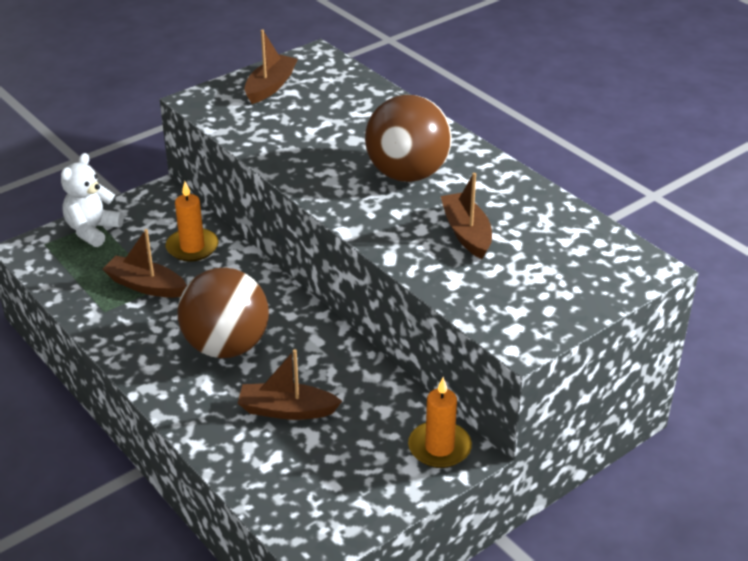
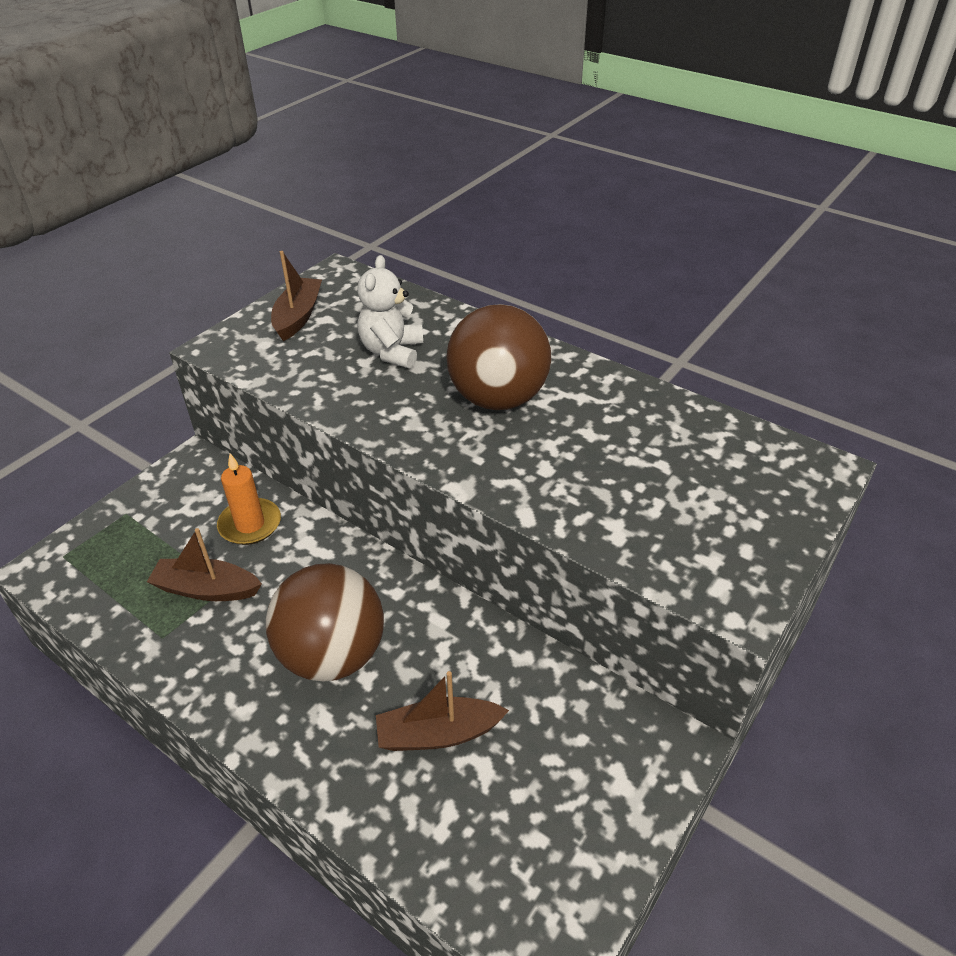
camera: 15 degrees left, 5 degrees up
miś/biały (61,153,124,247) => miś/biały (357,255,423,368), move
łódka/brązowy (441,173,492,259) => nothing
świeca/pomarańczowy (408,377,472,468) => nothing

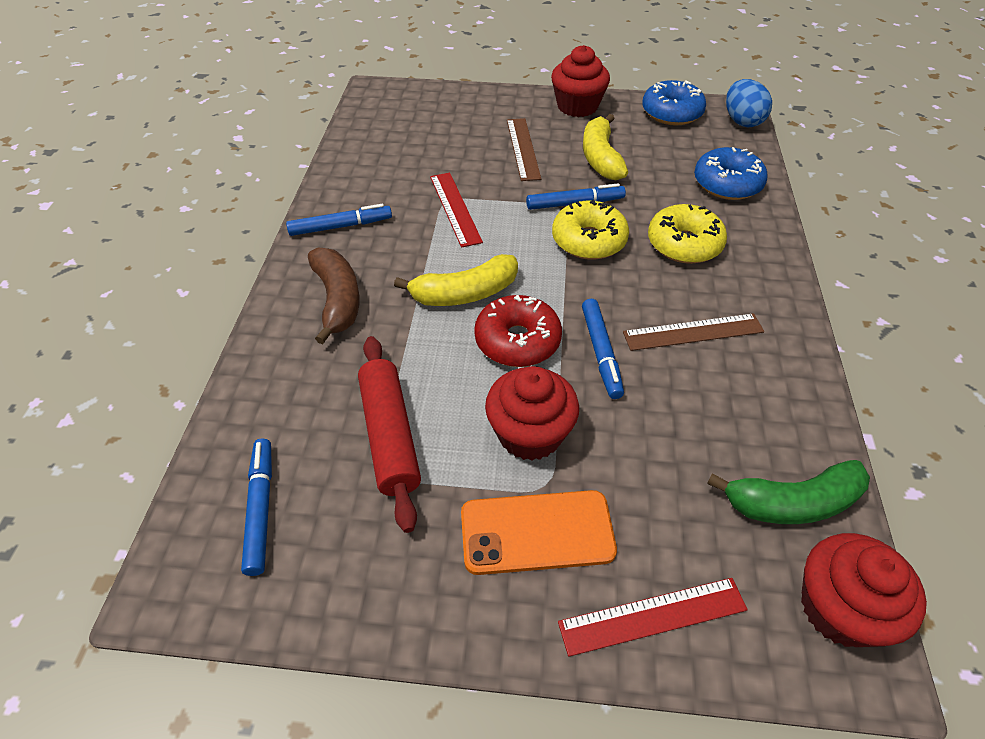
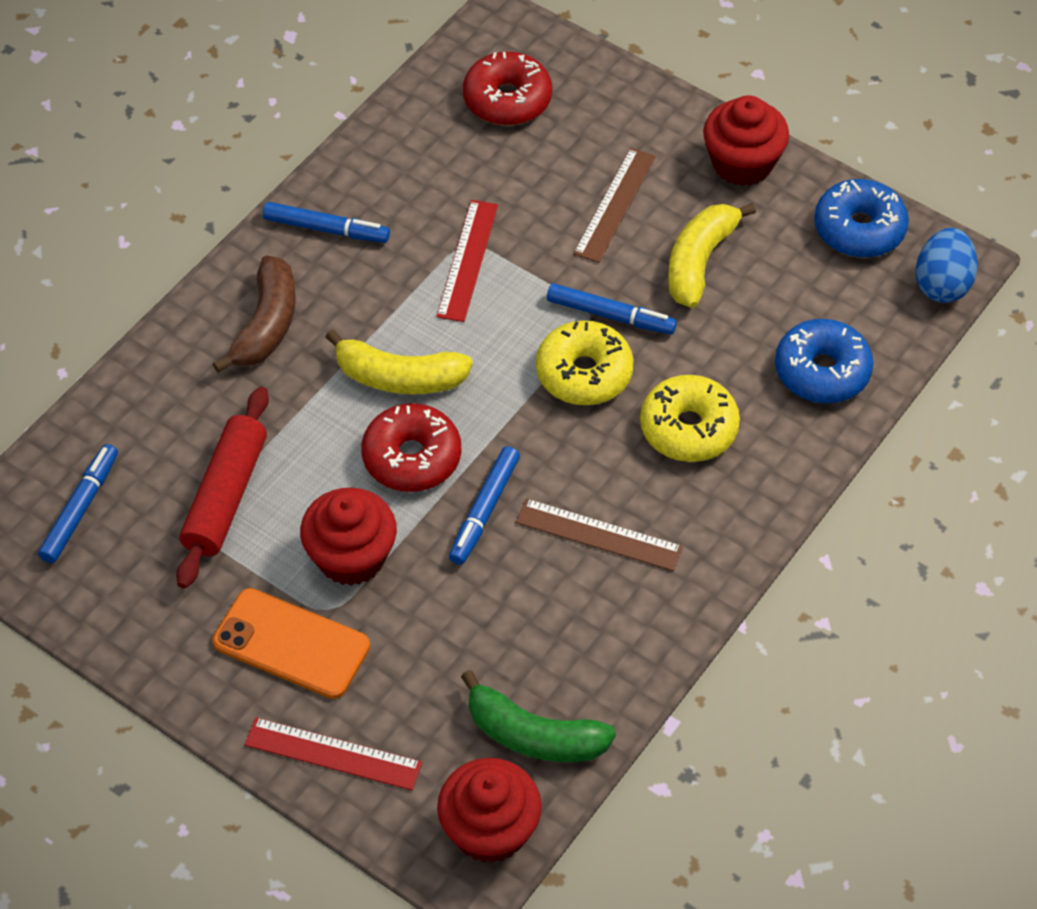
camera: 30 degrees right, 5 degrees up
nothing => donut/czerwony (463,52,552,126)

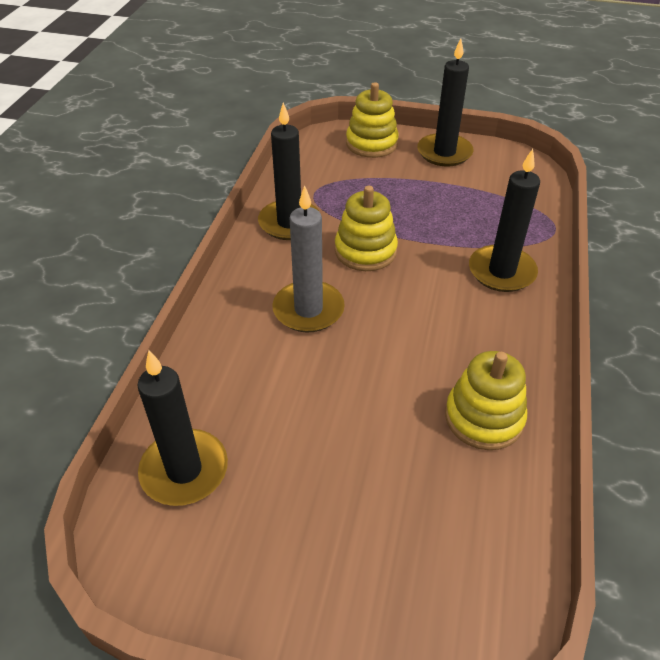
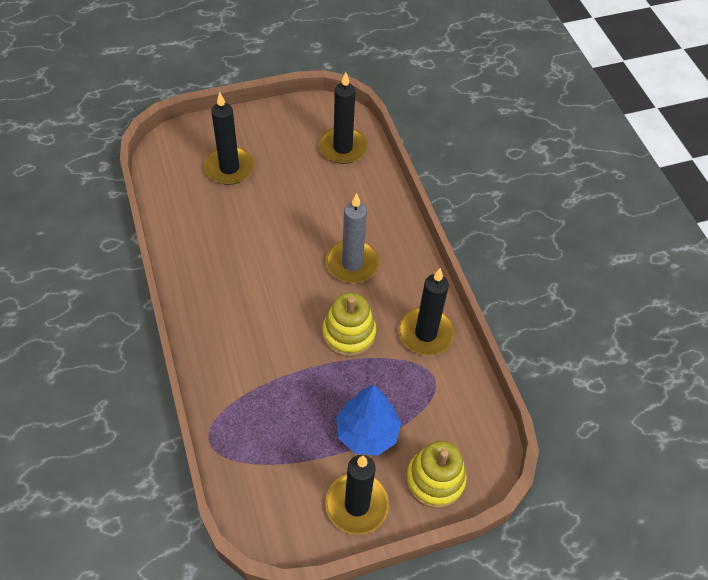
camera: 145 degrees right, 10 degrees up
świeca/czarny (469,149,540,292) => świeca/czarny (204,92,254,185), move
zabawka nakładanka/żółty (445,351,527,450) => nothing
nothing => drzewko/niebieski (336,384,401,456)

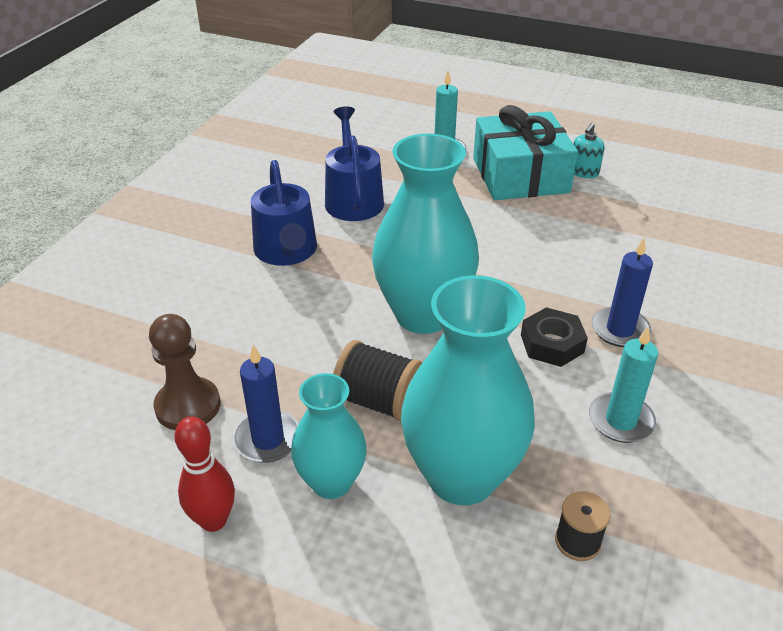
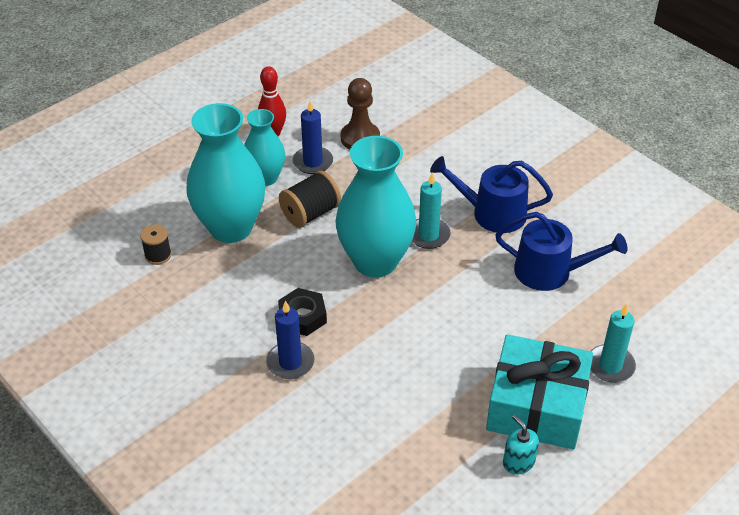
camera: 115 degrees right, 5 degrees up
świeca/turkusowy (589,327,658,443) => świeca/turkusowy (412,173,451,249), move

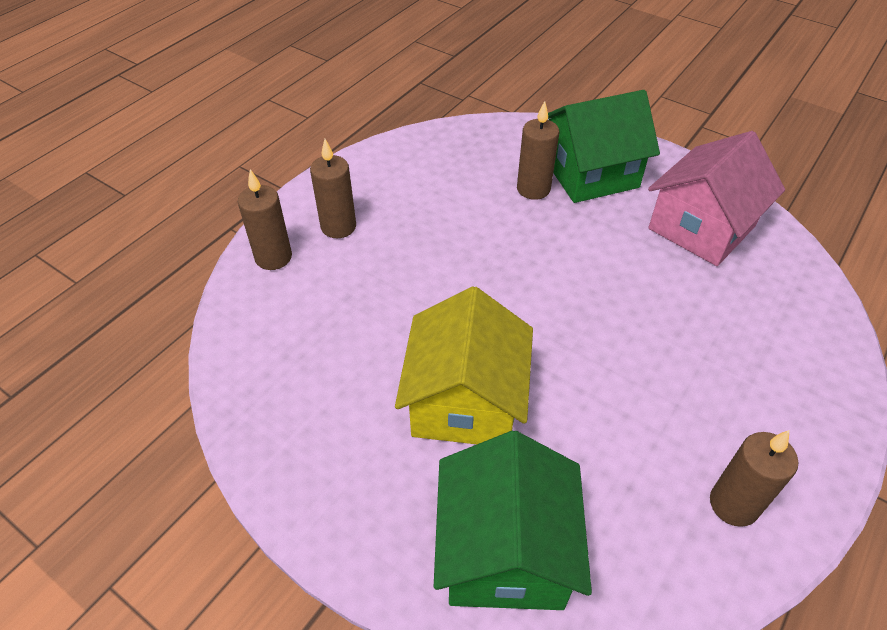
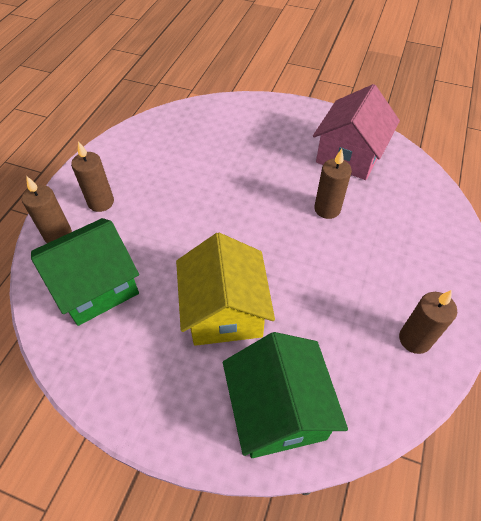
camera: 15 degrees left, 5 degrees up
domek/zielony (548,90,660,203) => domek/zielony (31,218,139,326), move
świeca/brązowy (517,101,559,200) => świeca/brązowy (314,149,352,219), move

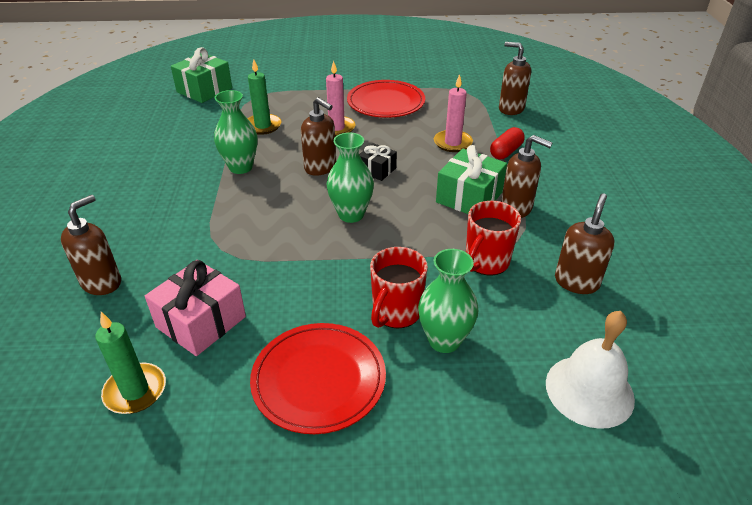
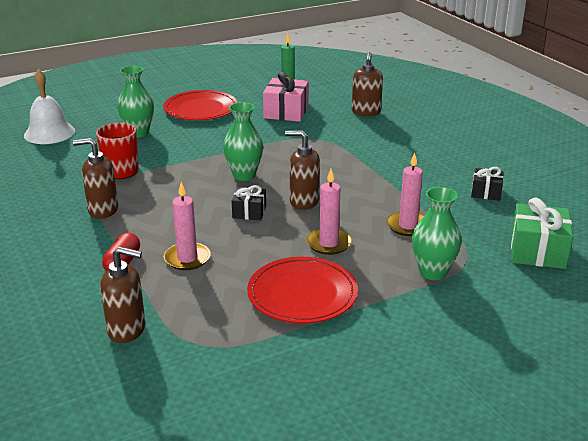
camera: 155 degrees right, 10 degrees down
świeca/zielony (247,60,282,135) => świeca/różowy (387,152,424,236)
wazon/zielony (214,90,257,174) => wazon/zielony (412,187,462,280), move
prezent/zielony (436,145,507,214) => nothing
dozownik mydła/brązowy (555,193,614,294) => nothing
kubek/czerwony (370,247,428,328) => nothing
nothing => prezent/czarny (471,167,504,201)

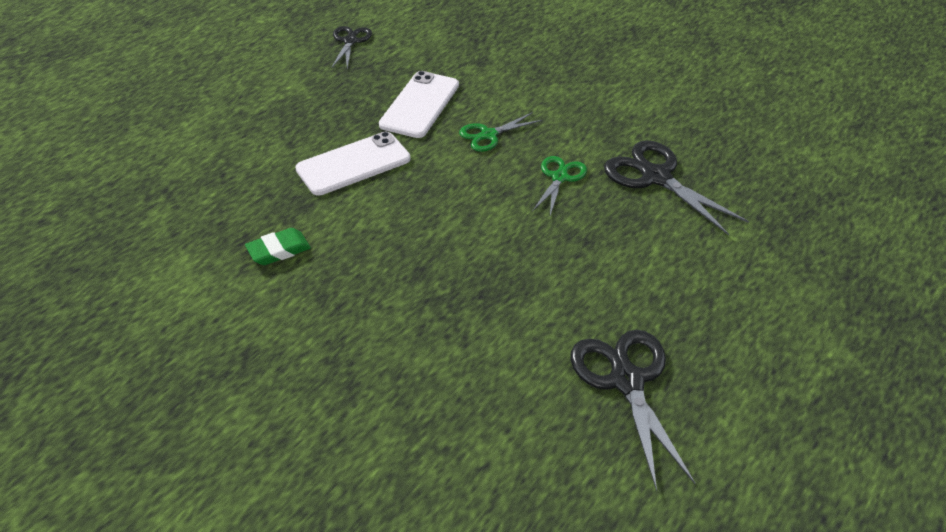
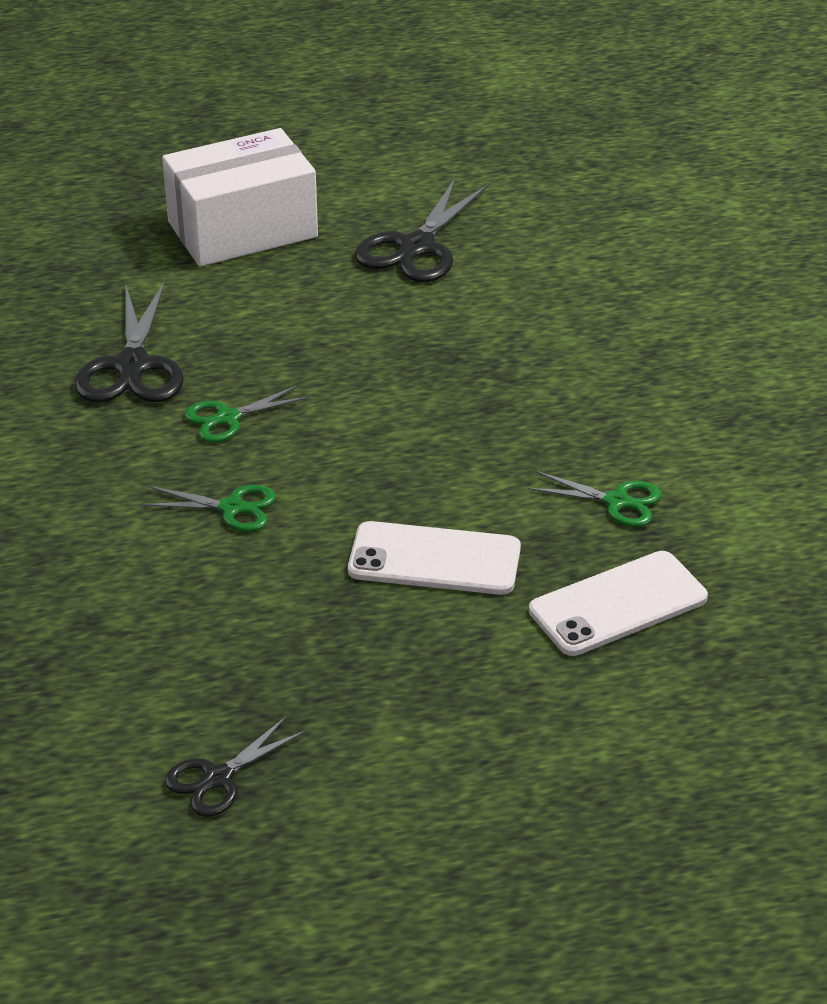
camera: 140 degrees left, 5 degrees down
telefon/biały (379,71,459,138) => telefon/biały (529,551,708,656), move
gumka do mazania/zielony (245,228,311,265) => nożyczki/zielony (528,471,662,527)
nothing => pudełko/biały (162,128,318,267)

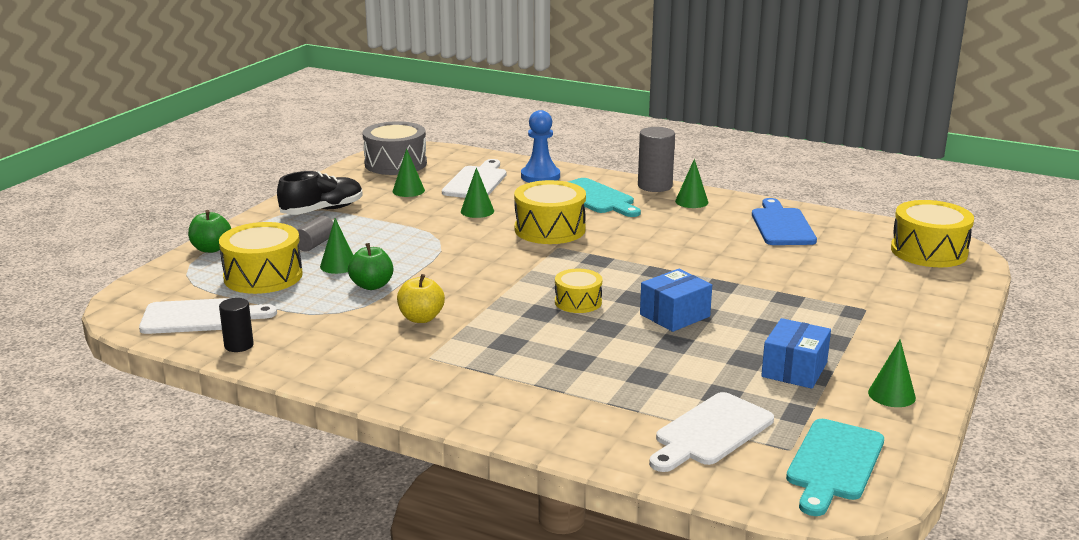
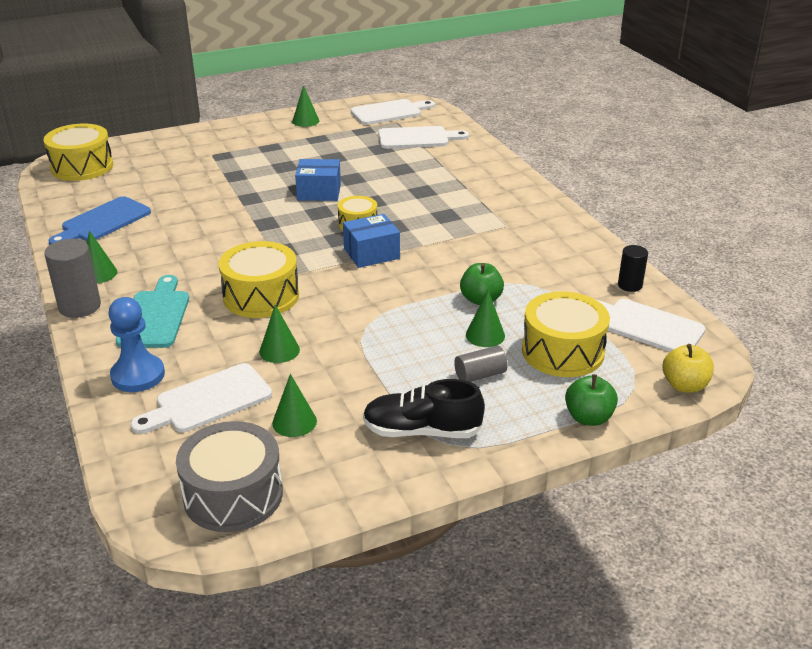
camera: 140 degrees left, 10 degrees up
jabłko/żółty (397,274,445,323) => jabłko/żółty (663,344,714,393), move
pudełko/niebieski (761,318,831,389) => pudełko/niebieski (343,214,400,268), move
deska do krojenia/turkusowy (786,419,884,516) => deska do krojenia/biały (351,99,435,125)

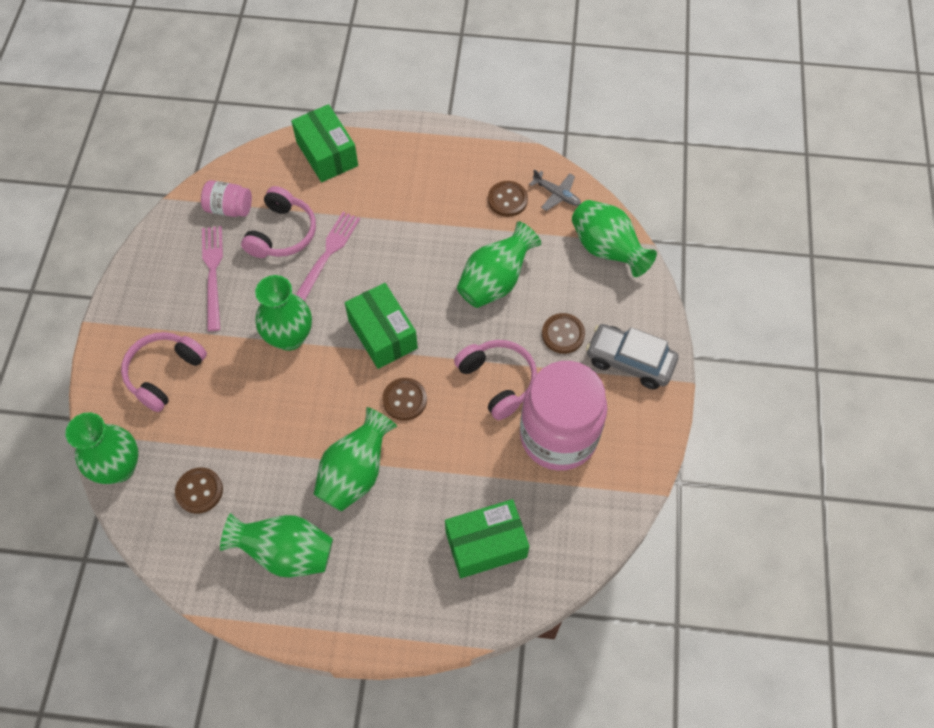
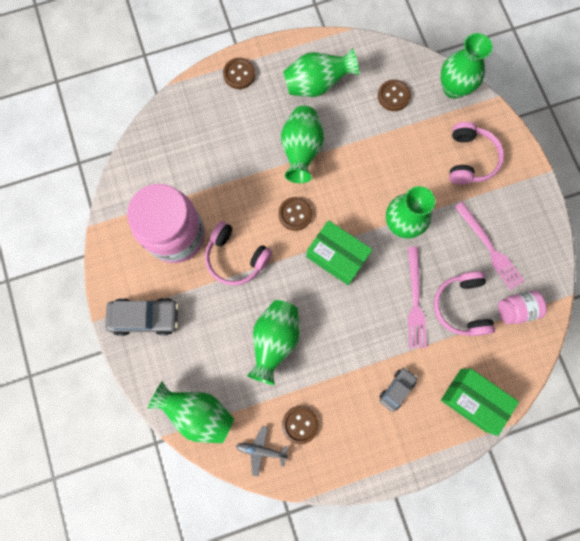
camera: 155 degrees right, 15 degrees up
guzik/brązowy (542,313,585,354) => guzik/brązowy (223,58,255,89), move
pudełko/zielony (445,499,529,578) => nothing
nothing => samochód/szary (379,368,417,412)

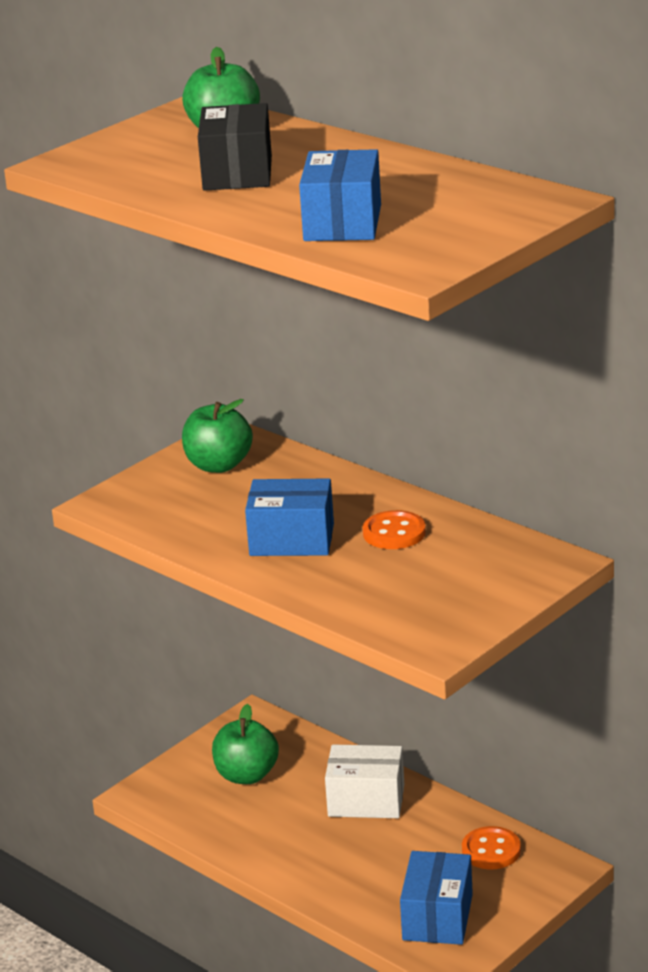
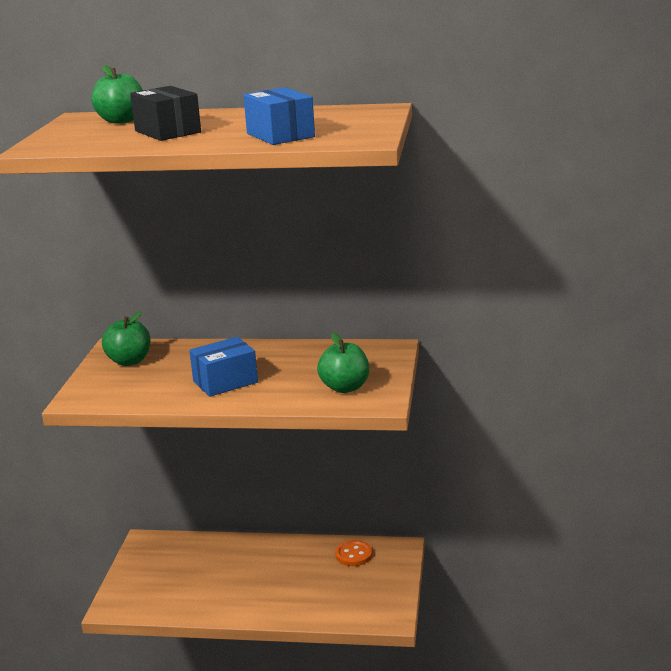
camera: 35 degrees left, 5 degrees down
guzik/pomarańczowy (363,510,426,549) => nothing
jabłko/zielony (212,704,279,784) => jabłko/zielony (317,332,369,393), move
pudełko/biały (325,745,404,818) => nothing
pudełko/niebieski (400,851,473,945) => nothing

